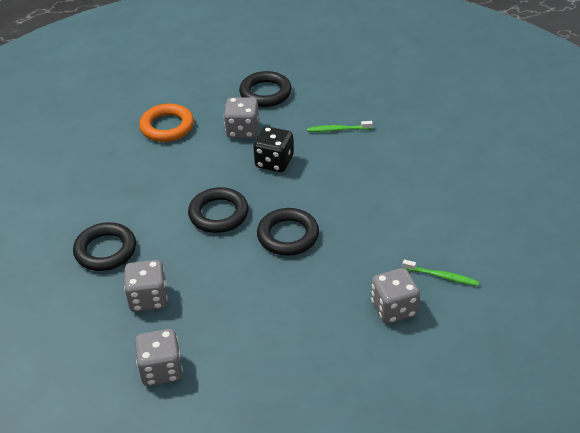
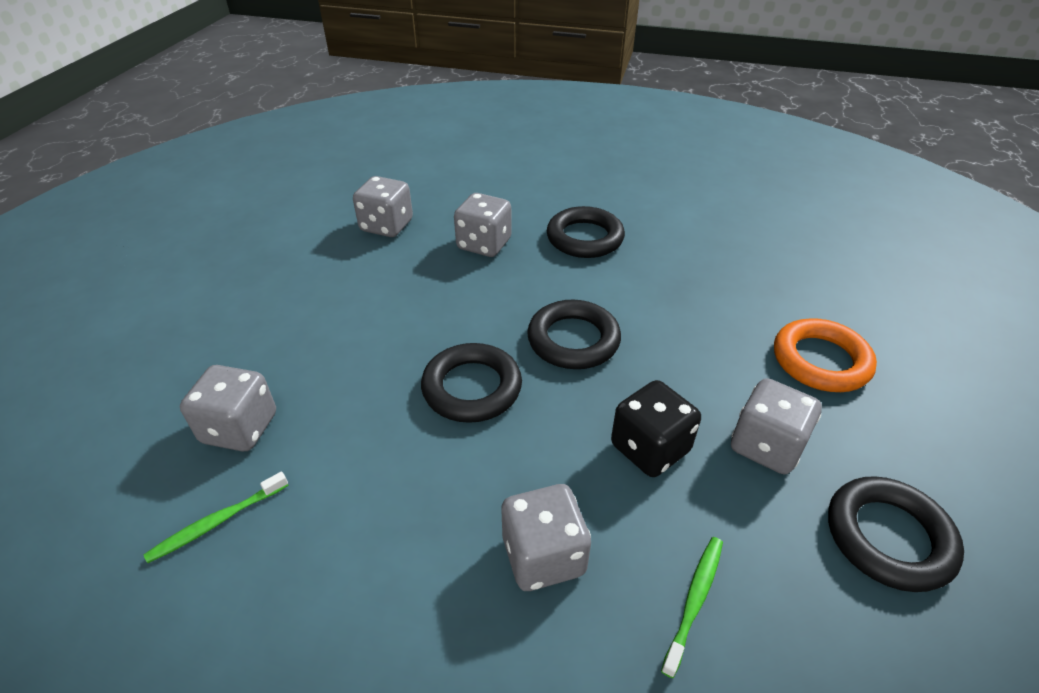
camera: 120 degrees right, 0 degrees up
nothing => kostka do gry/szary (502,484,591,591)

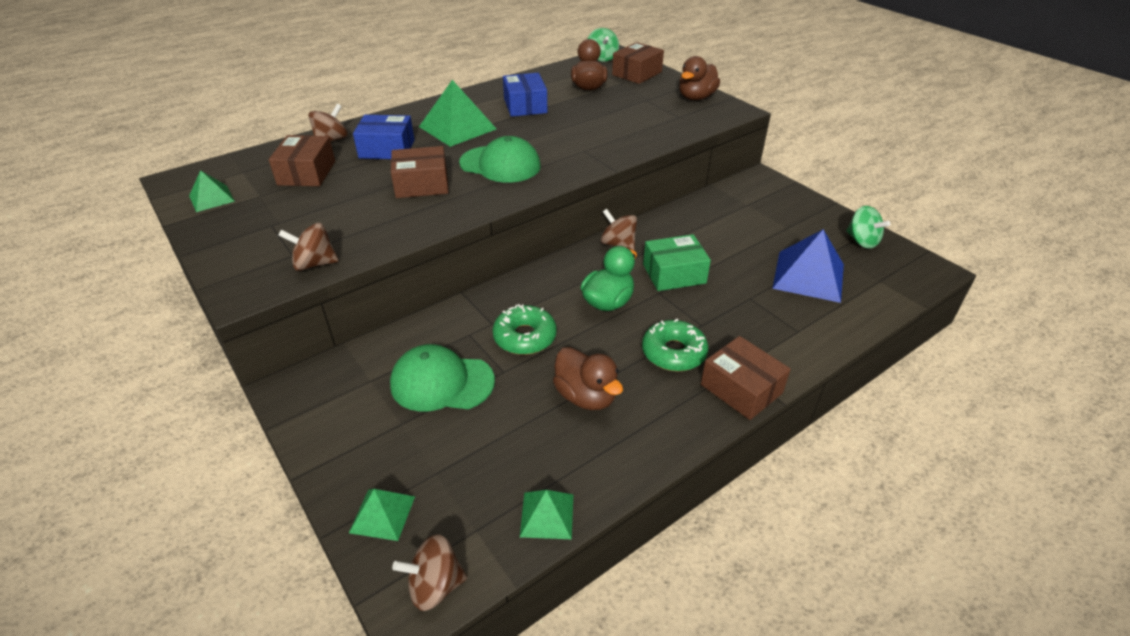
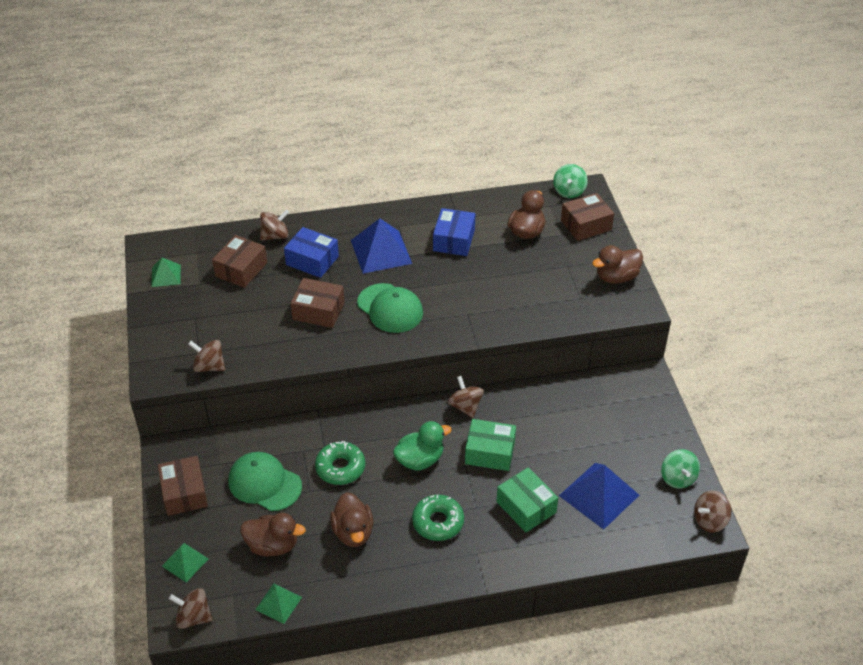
camera: 25 degrees right, 5 degrees up
piramida/zielony (419,80,496,147) => piramida/niebieski (351,218,412,274)
pudełko/brązowy (701,336,791,420) => pudełko/brązowy (158,456,208,516), move
nothing => pudełko/zielony (496,467,558,532)
nothing => bączek/brązowy (694,491,731,533)
nothing => kaczka/brązowy (240,513,306,556)

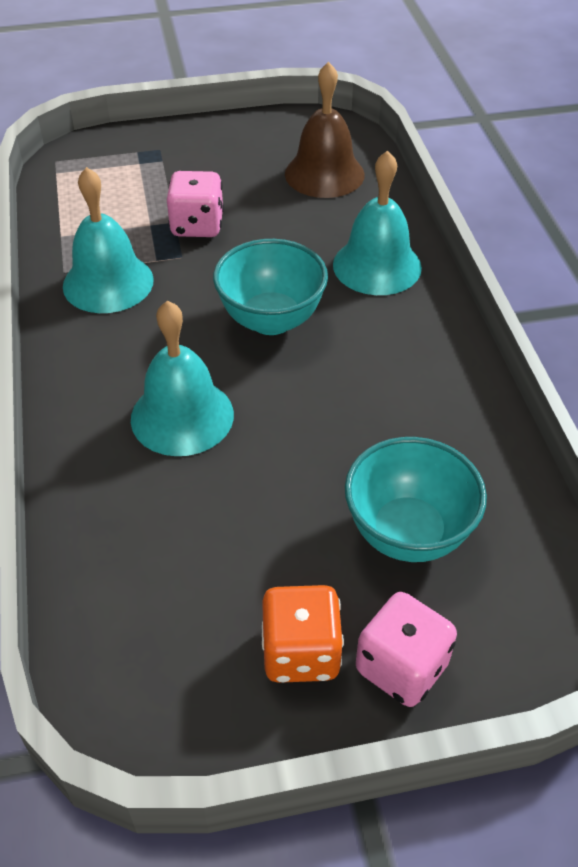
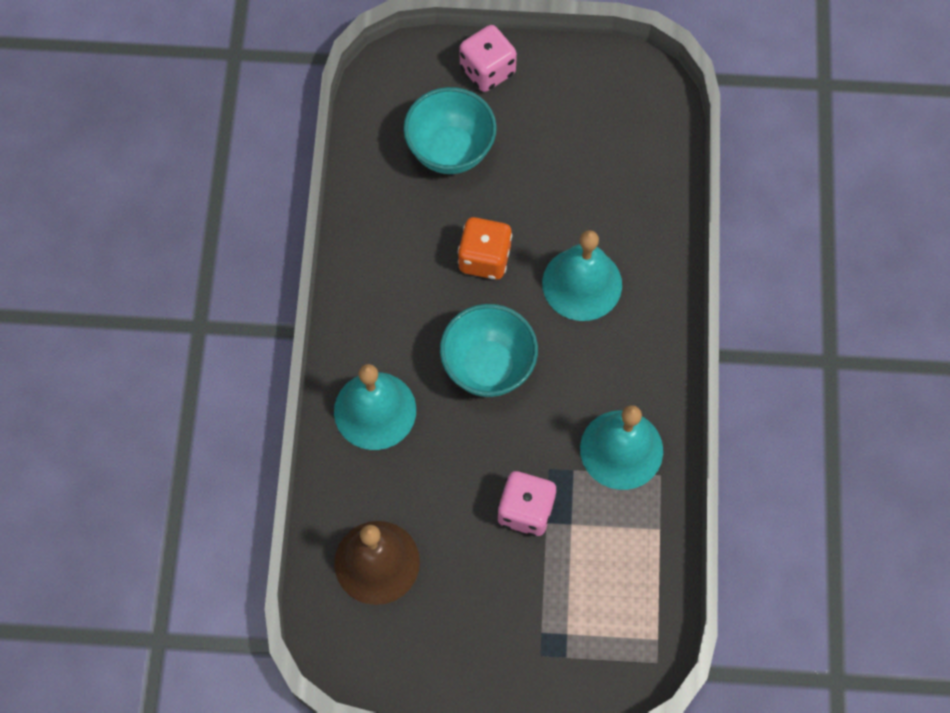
camera: 165 degrees left, 20 degrees up
kostka do gry/pomarańczowy (262,585,344,683) => kostka do gry/pomarańczowy (458,217,512,280), move

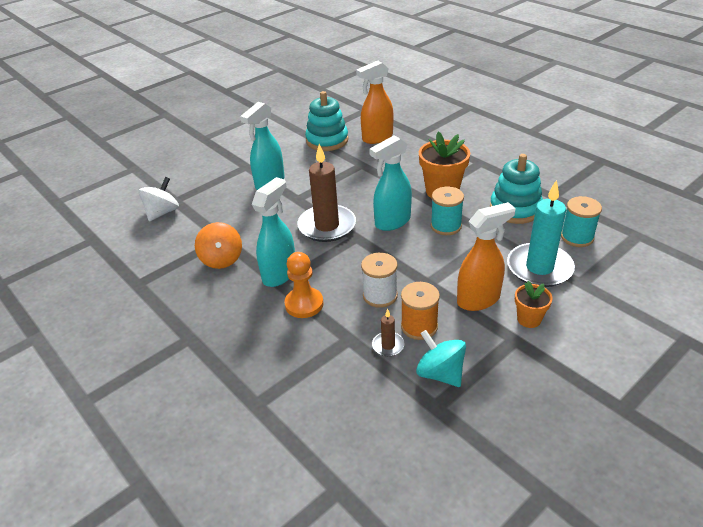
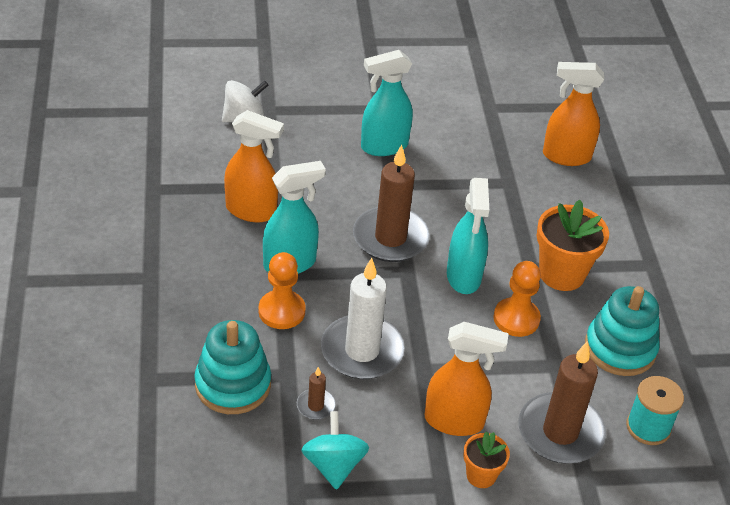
camera: 30 degrees right, 5 degrees up
zabawka nakładanka/turkusowy (305,91,348,151) => zabawka nakładanka/turkusowy (194,320,271,414), move
spryskiwacz/turkusowy (369,135,412,231) => spryskiwacz/turkusowy (447,178,489,294), 90 degrees counterclockwise
świeca/turkusowy (507,180,575,287) => świeca/brązowy (519,342,606,464)
szpulka/turkusowy (431,186,464,235) => pionek/pomarańczowy (493,261,541,337)
bączek/pomarańczowy (195,222,242,269) => spryskiwacz/pomarańczowy (224,110,284,222)
szpulka/biały (361,252,398,308) => świeca/biały (321,258,405,379)
szpulka/pomarańczowy (401,282,440,340) => nothing

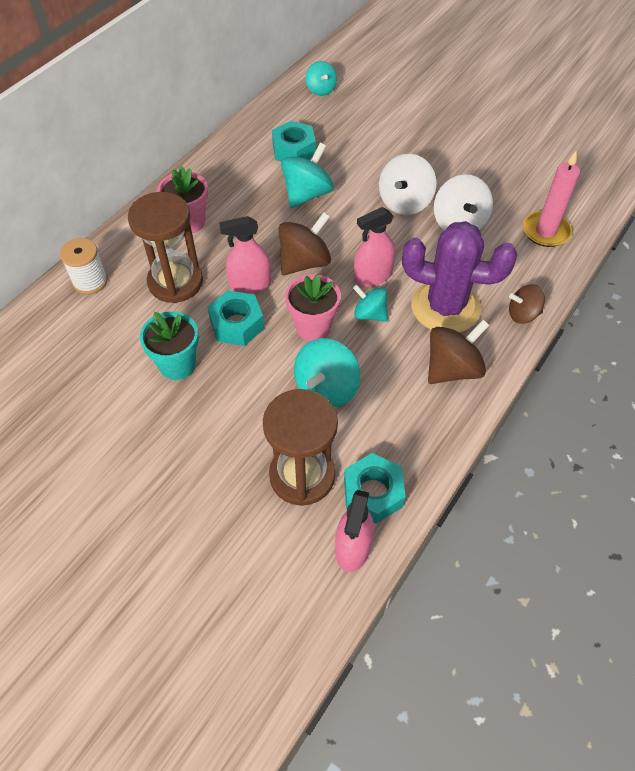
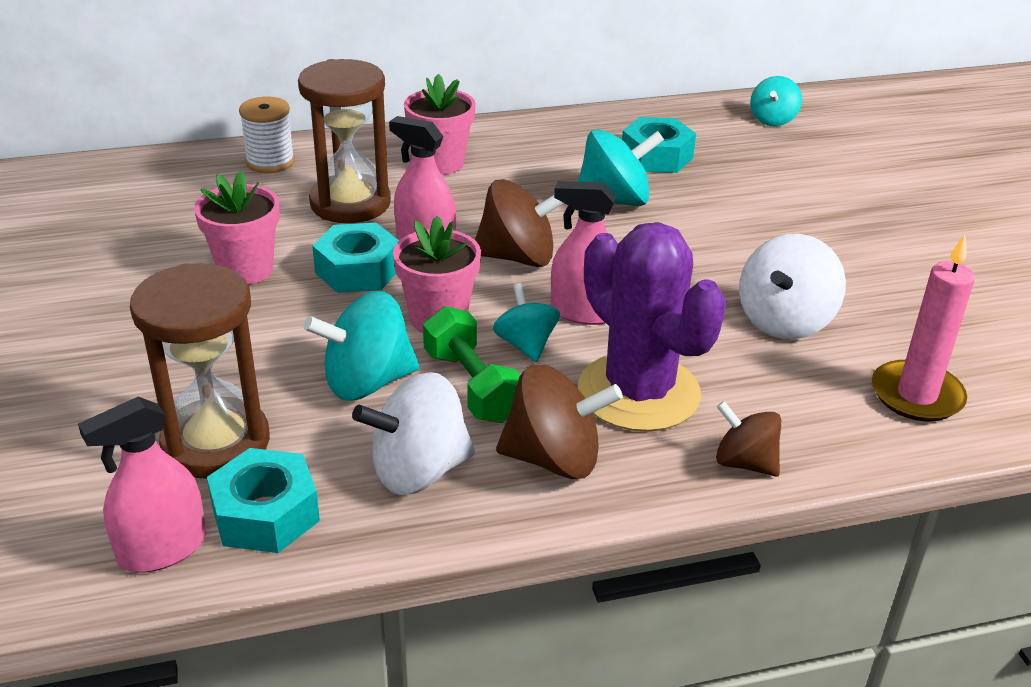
camera: 40 degrees right, 20 degrees down
bączek/biały (379,154,436,215) => bączek/biały (352,372,475,495), move
doniczka/turkusowy (140,311,199,380) => doniczka/różowy (194,171,280,285)
nothing => hantel/zielony (423,306,520,423)

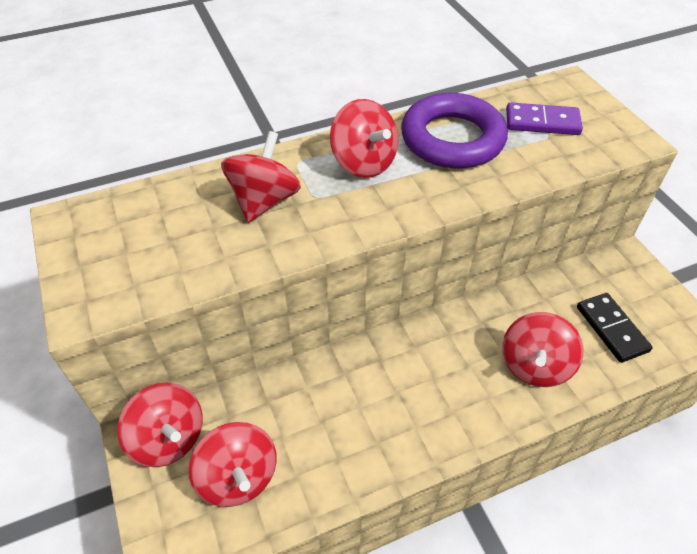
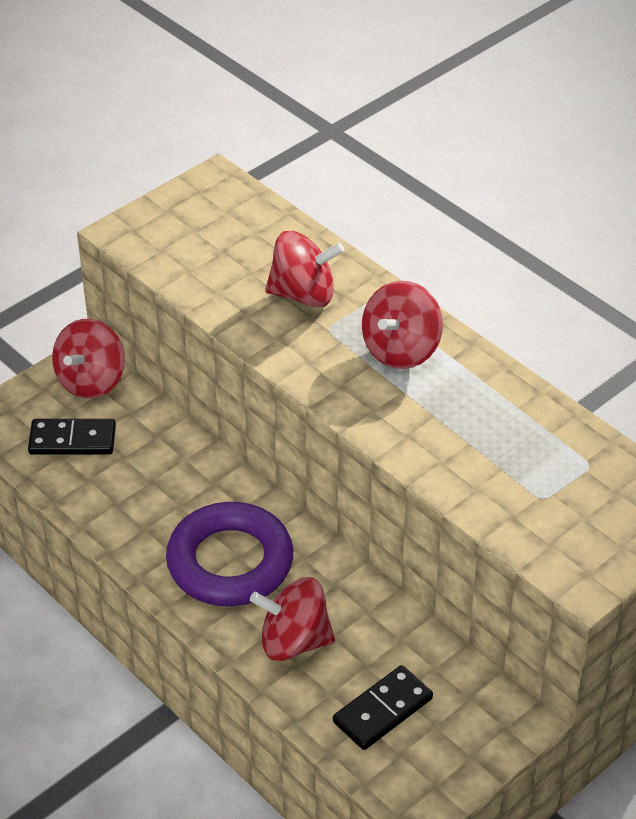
camera: 70 degrees right, 5 degrees down
pierścień/fioletowy (401,93,508,169) => pierścień/fioletowy (166,502,294,606), move
kostka domina/fioletowy (506,102,583,135) => nothing
bączek/czerwony (189,422,277,507) => kostka domina/czarny (28,419,116,455)

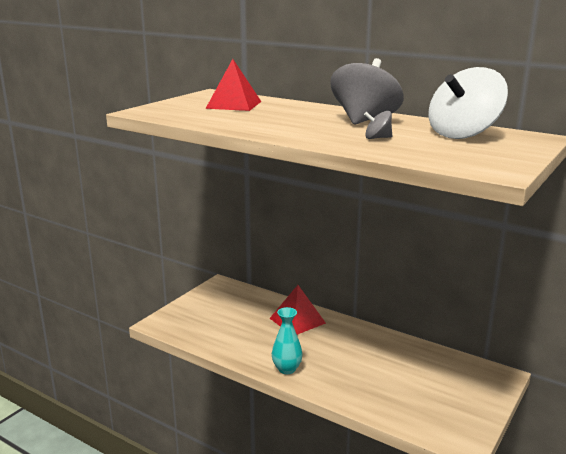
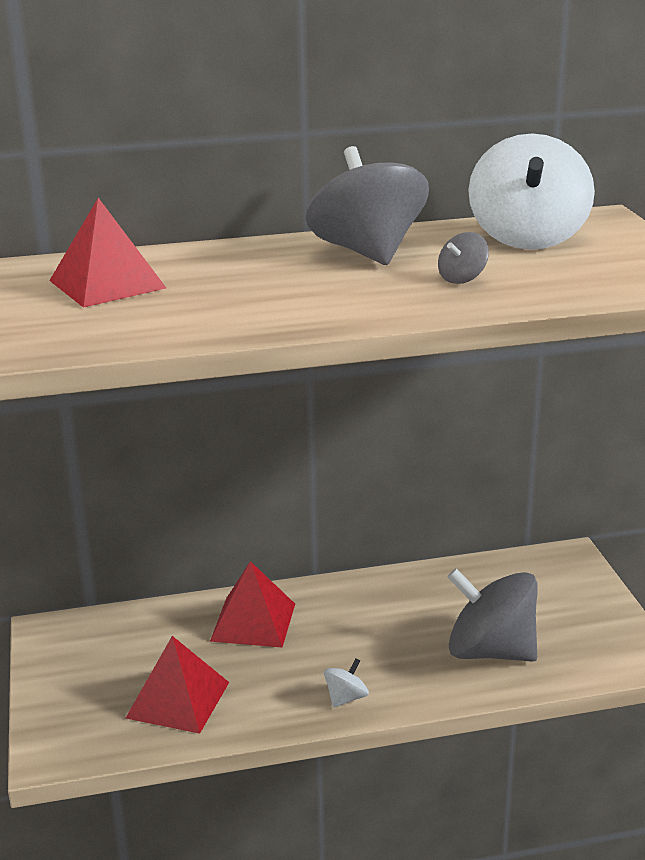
camera: 45 degrees left, 5 degrees up
wazon/turkusowy (272,307,303,374) => bączek/biały (324,658,369,708)
nothing => bączek/szary (447,568,538,662)
nothing => piramida/czerwony (126,636,229,734)

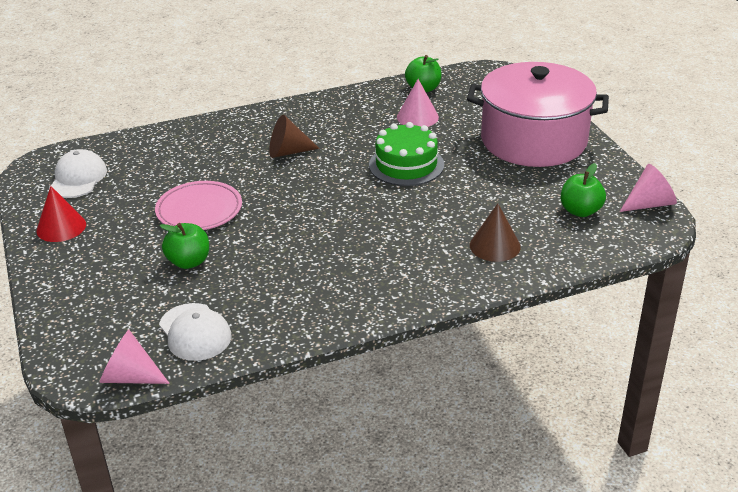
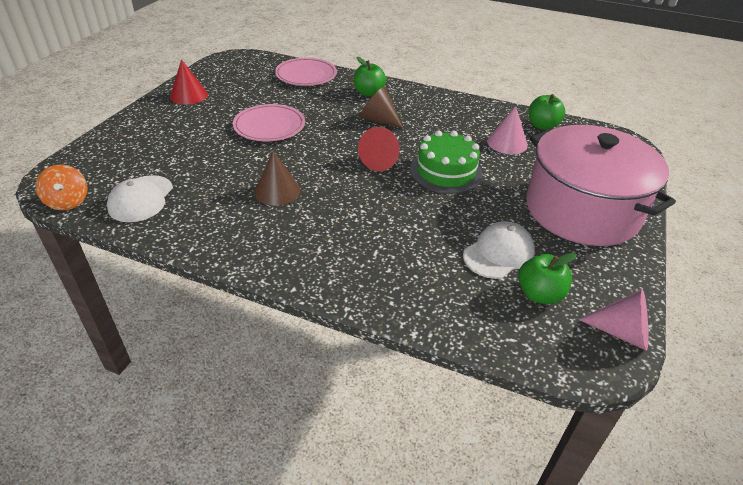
camera: 40 degrees right, 5 degrees up
czapka/biały (49,149,107,198) => czapka/biały (463,221,535,279), move
stożek/brązowy (470,204,521,262) => stożek/brązowy (254,151,301,206), move
jabłko/zielony (160,223,209,269) => jabłko/zielony (354,57,386,96), move
stożek/różowy (100,330,170,384) => bączek/pomarańczowy (36,164,87,210)
nothing => talerz/różowy (275,58,337,86)
nothing => stożek/czerwony (358,127,400,171)

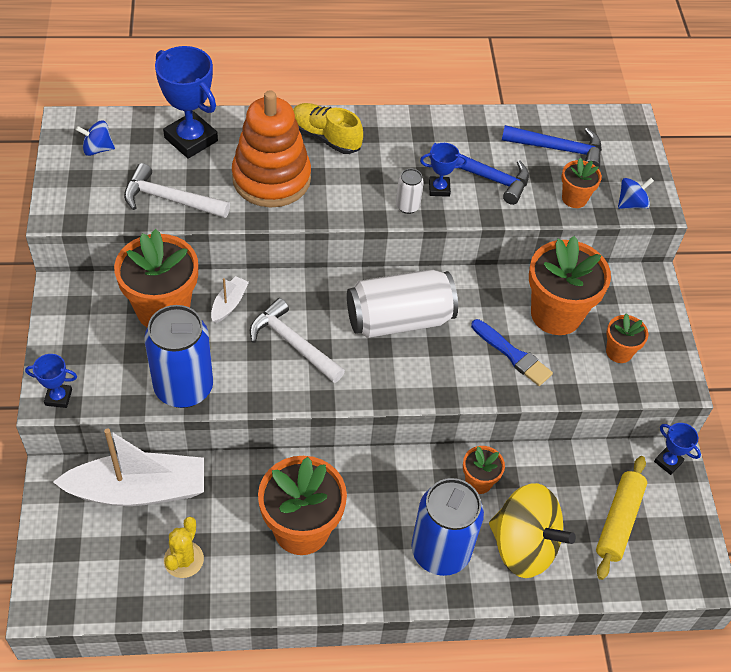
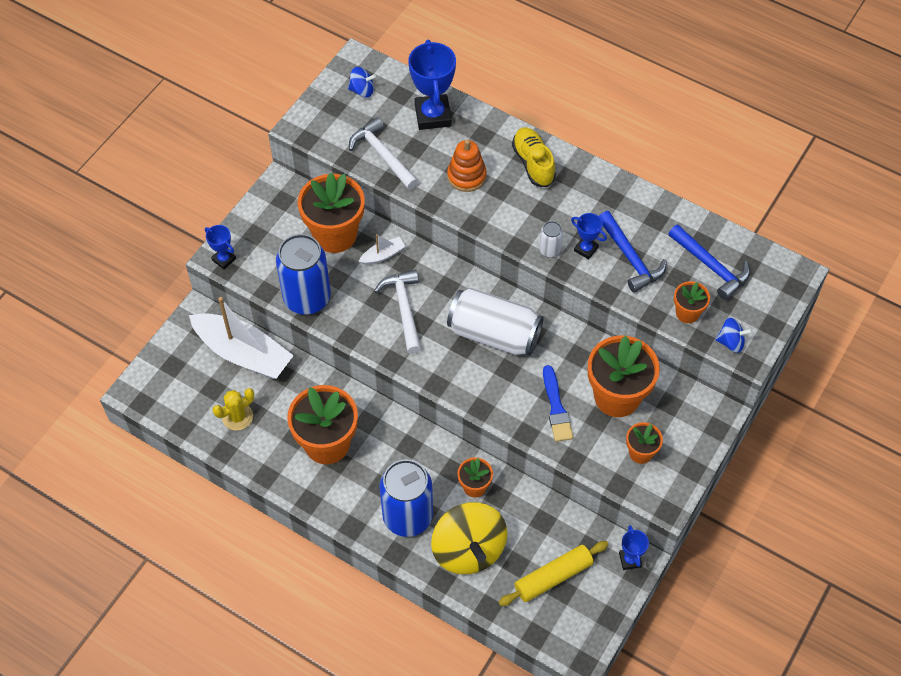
camera: 40 degrees right, 5 degrees up
zabawka nakładanka/pomarańczowy (232,90,311,208) => zabawka nakładanka/pomarańczowy (447,139,487,192), x0.58
bączek/niebieski (76,121,115,156) => bączek/niebieski (348,67,376,98), 150 degrees clockwise

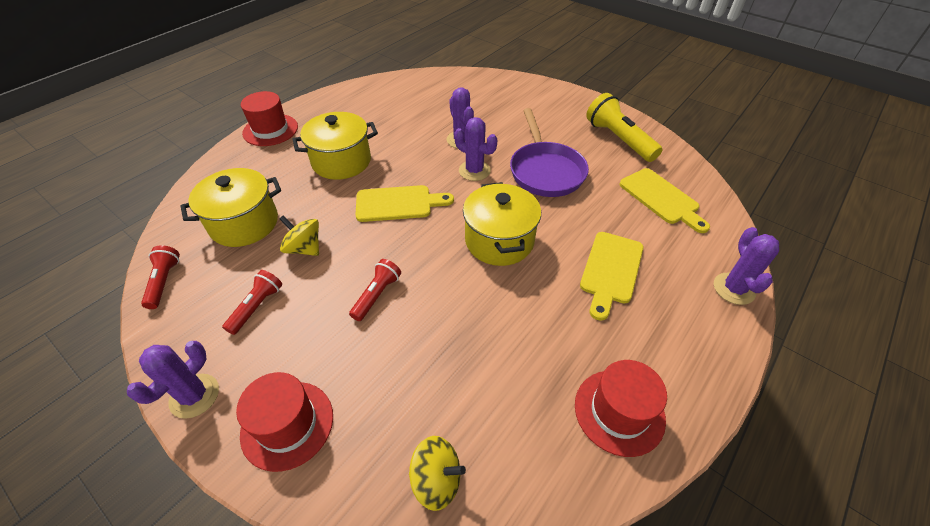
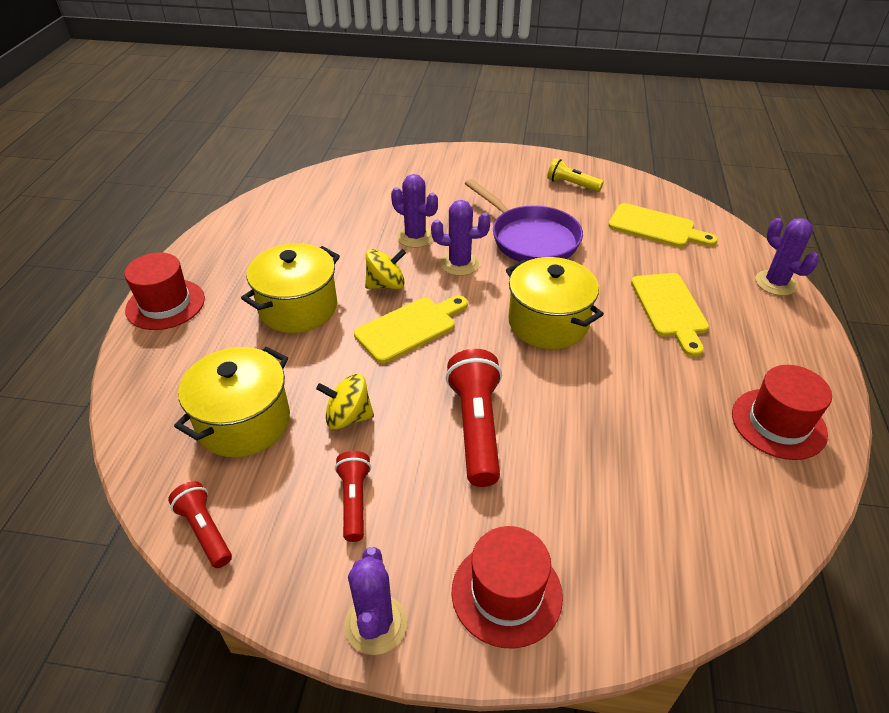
camera: 30 degrees left, 5 degrees down
latarka/żółty (586,93,662,162) => latarka/żółty (547,158,604,192), x0.58
latarka/czerwony (349,259,401,321) => latarka/czerwony (446,349,502,487), x1.71
bączek/żółty (409,436,466,511) => bączek/żółty (365,249,406,289), move

